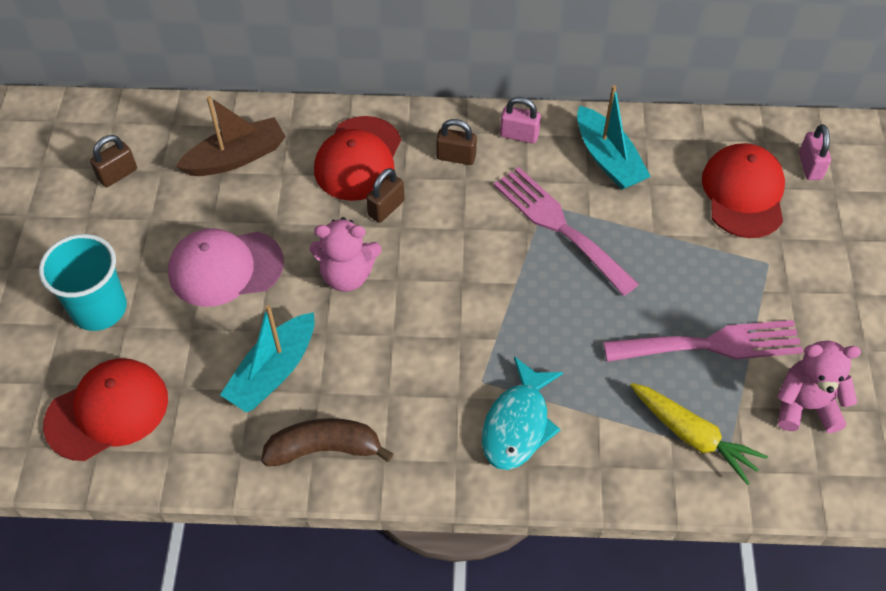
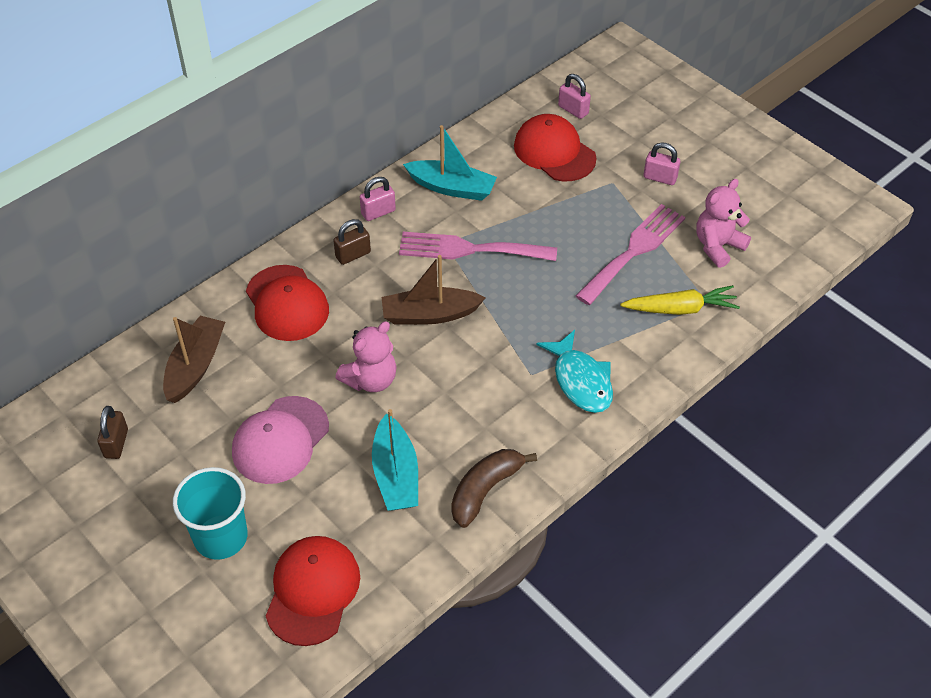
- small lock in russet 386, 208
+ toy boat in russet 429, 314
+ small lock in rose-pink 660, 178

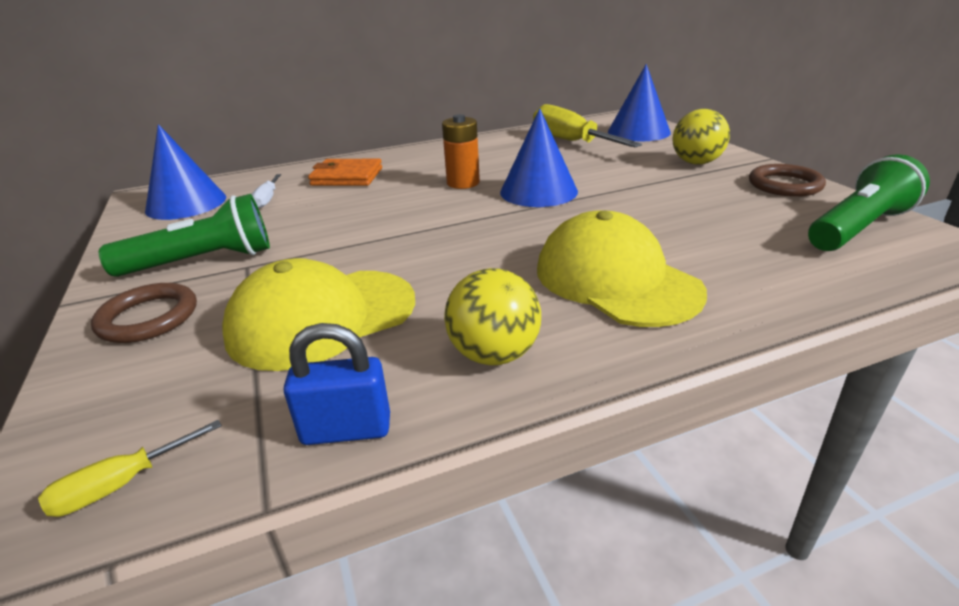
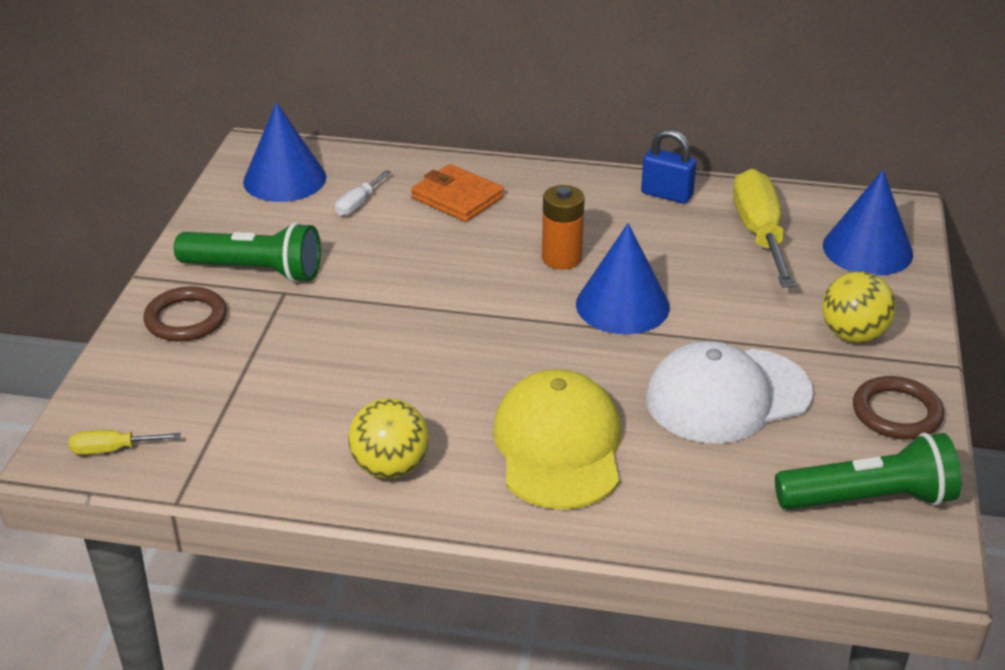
- baseball cap in bright yellow 322, 318
~ small lock in cobalt 346, 429 to 667, 194
+ baseball cap in white 727, 396

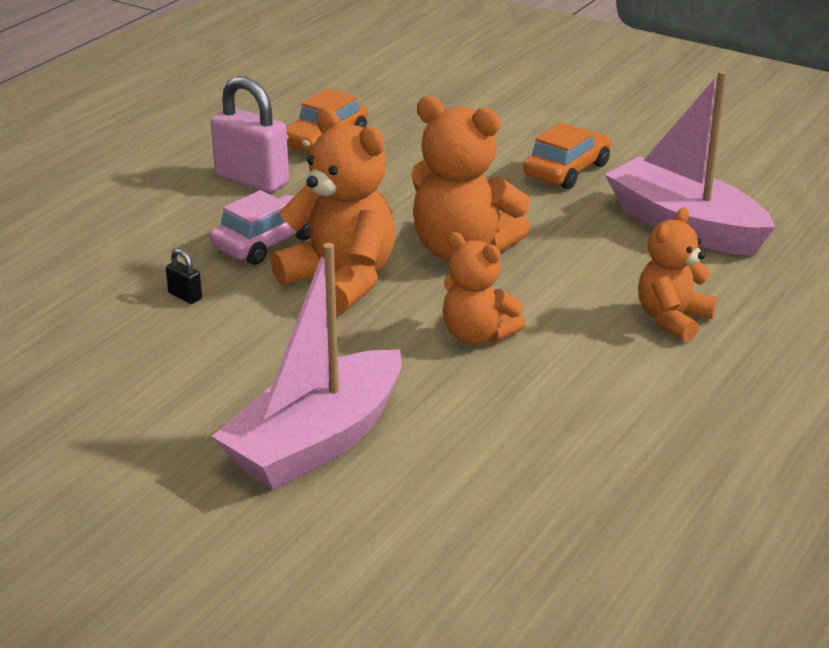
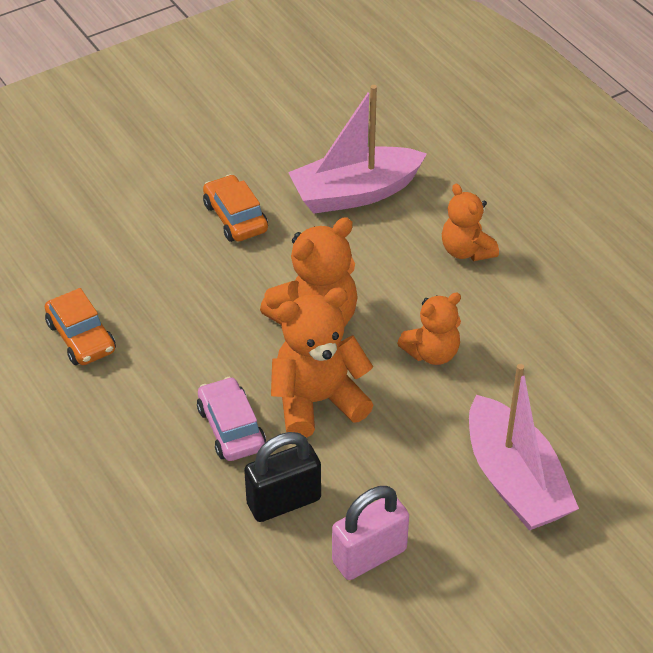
~ small lock in jet-black 185, 296 = 283, 501 x2.34
~ small lock in rose-pink 252, 180 to 369, 556

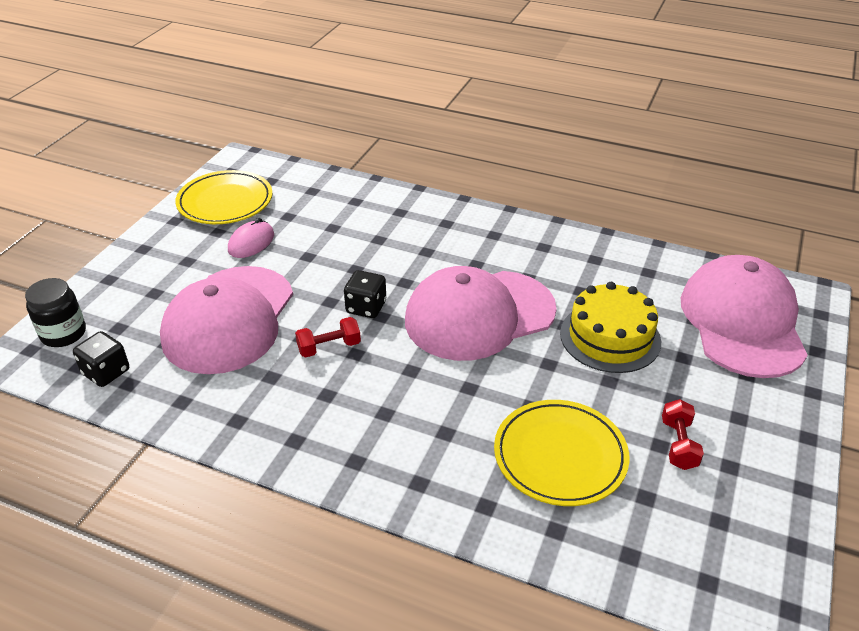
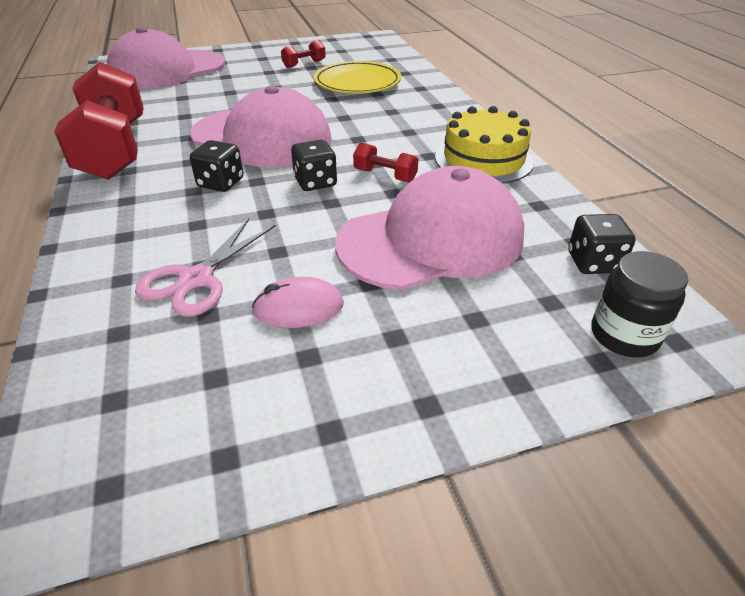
- plate in bright yellow 225, 202
~ cake in bright yellow 610, 337 to 483, 159
+ hand weight in crimson 115, 150
+ scissors in rose-pink 196, 279
+ dice in jet-black 221, 183

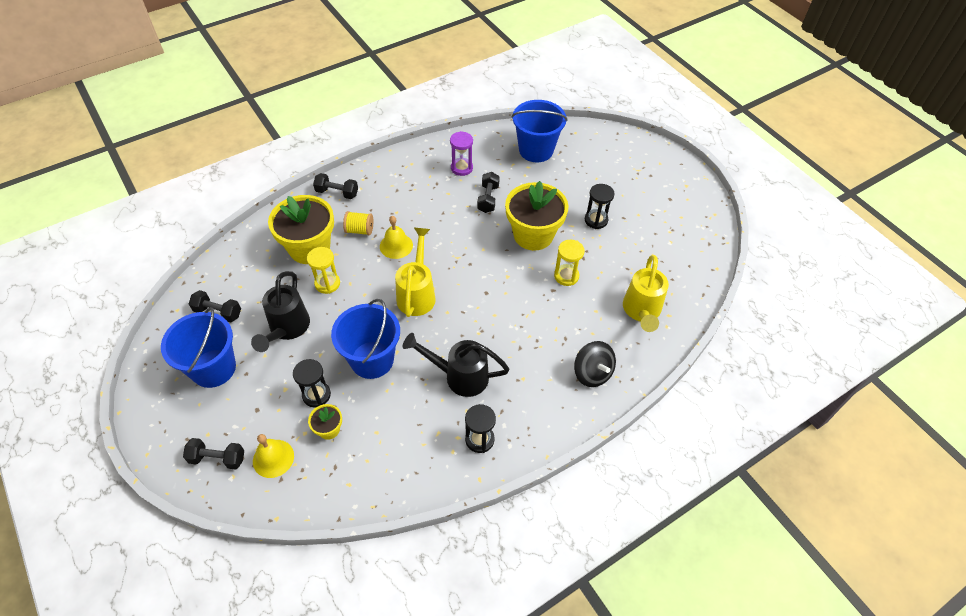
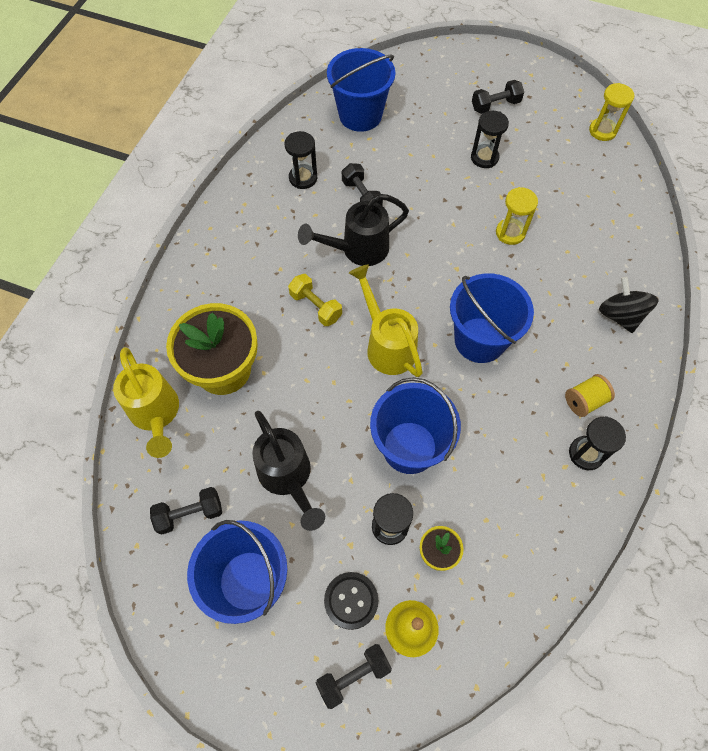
~ sandglass in bright yellow 327, 283 to 602, 131
~ hand weight in jet-black 337, 193 to 495, 105
~ spool in bright yellow 359, 230 to 584, 401
~ school bell in bright yellow 396, 245 to hand weight in bright yellow 316, 306
~ sprinkling can in jet-black 459, 376 to 357, 250
~ sandglass in royal purple 461, 168 to sandglass in jet-black 303, 178
- flower pot in bright yellow 533, 235
~ toy top in jet-black 592, 373 = 620, 315 135 degrees counterclockwise
~ sprinkling can in bright yellow 641, 311 to 156, 415
+ button in jet-black 351, 600
+ bucket in cobalt 479, 340

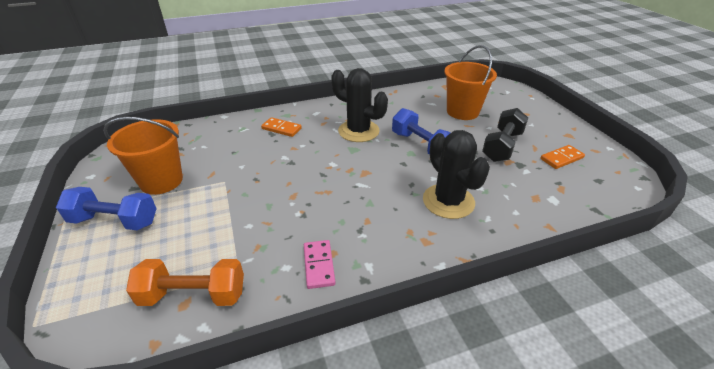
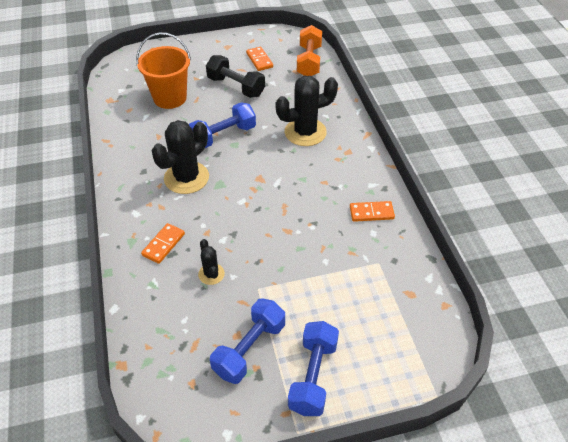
~ bucket in orange 161, 181 to hand weight in cobalt 249, 349
~ hand weight in orange 193, 295 to 309, 61
~ domino in rose-pink 318, 265 to domino in orange 371, 213
+ prickly plant in jet-black 211, 274

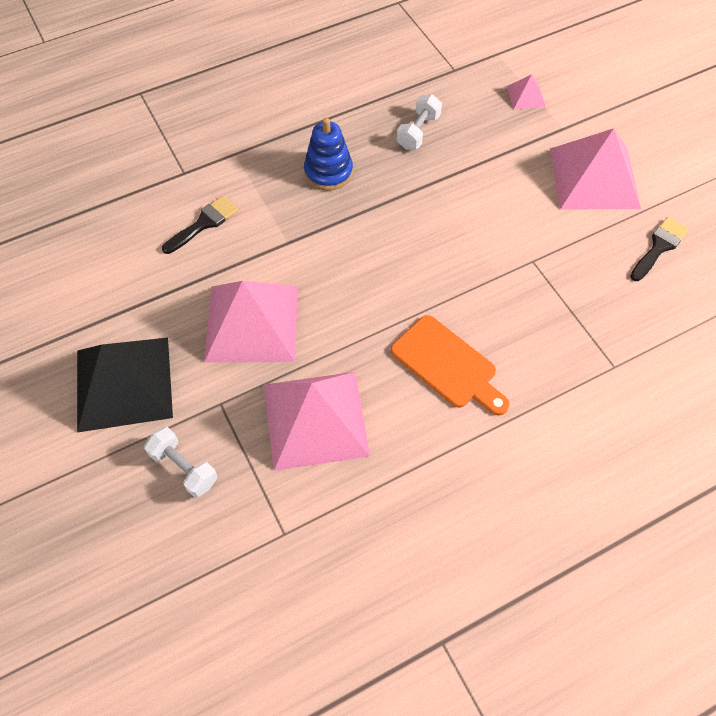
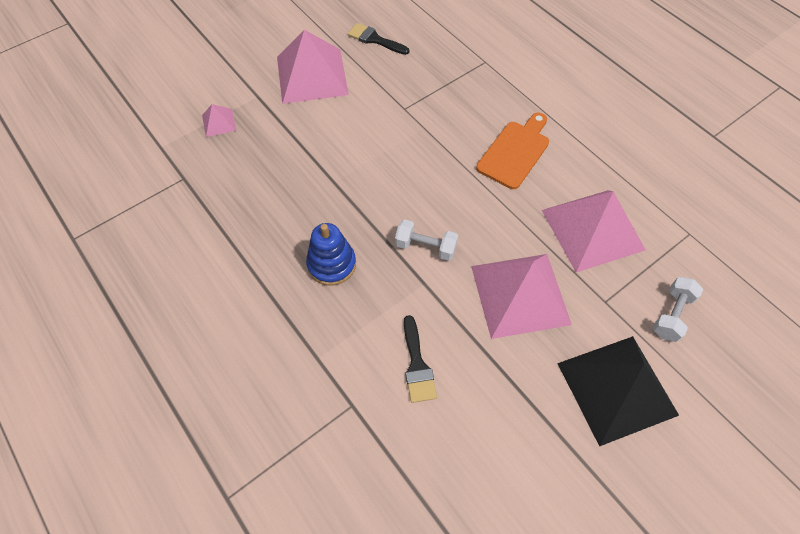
~ brush in jet-black 204, 223 = 417, 365 135 degrees counterclockwise
~ hand weight in white 418, 132 to 425, 247

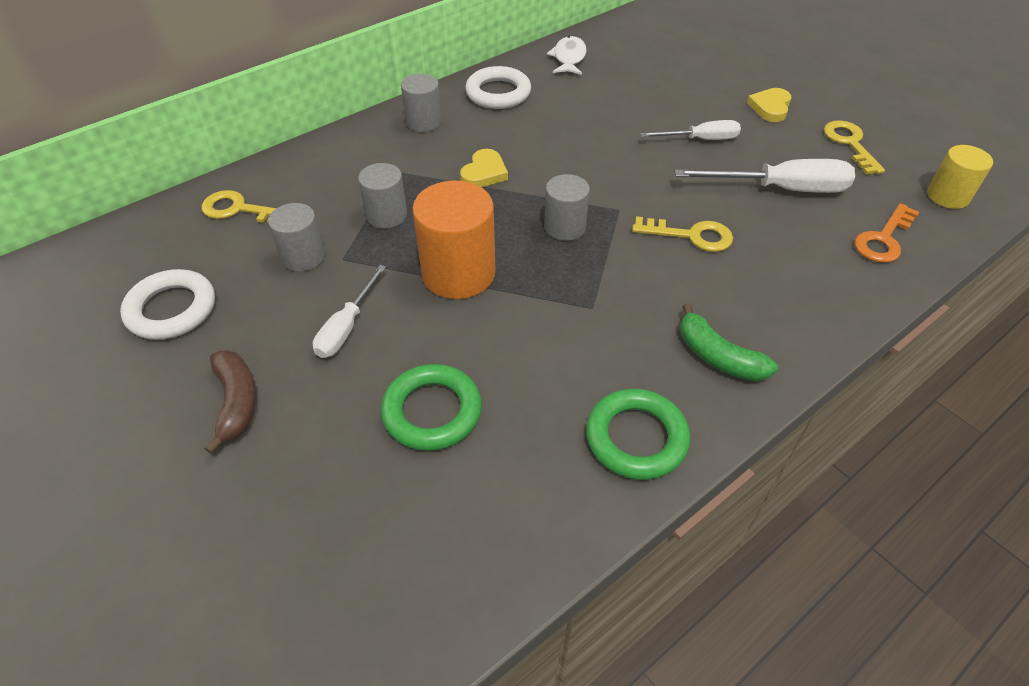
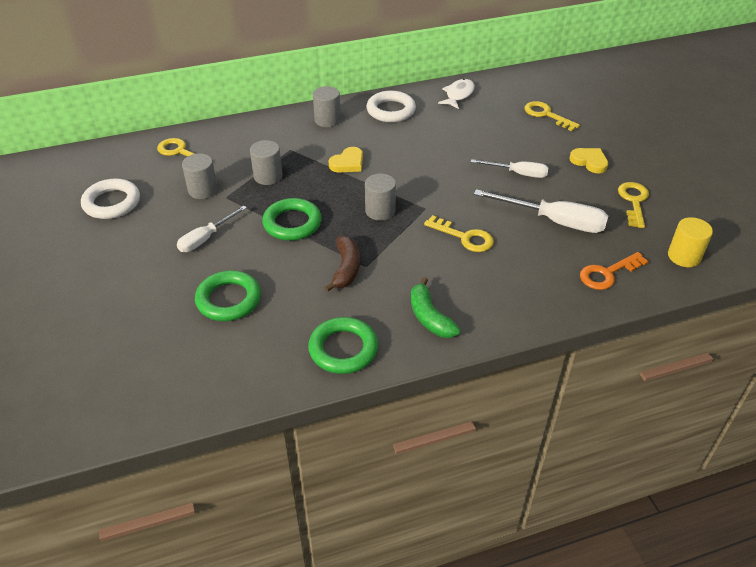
~ toy banana in russet 237, 402 to 346, 269
~ cylinder shape in orange 458, 273 to hoop in green 292, 223
~ love heart in bright yellow 770, 107 = 589, 162 90 degrees clockwise
+ latchkey in bright yellow 546, 115

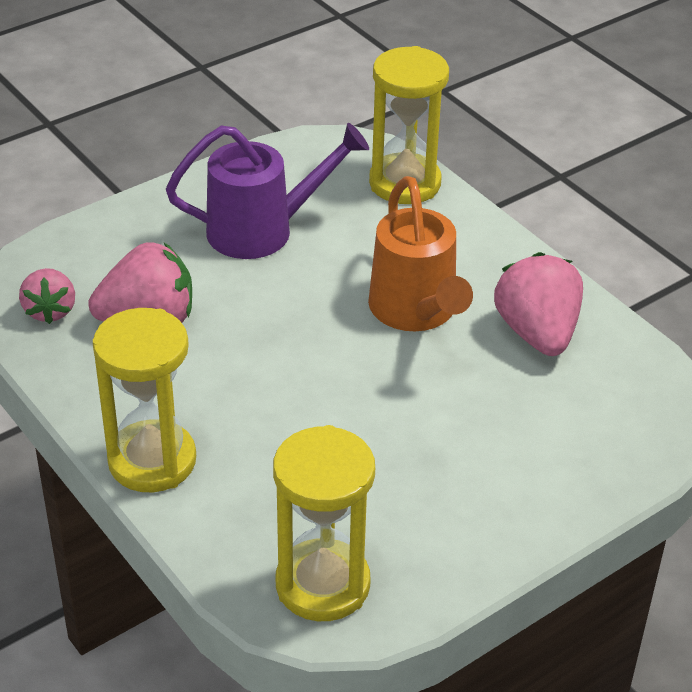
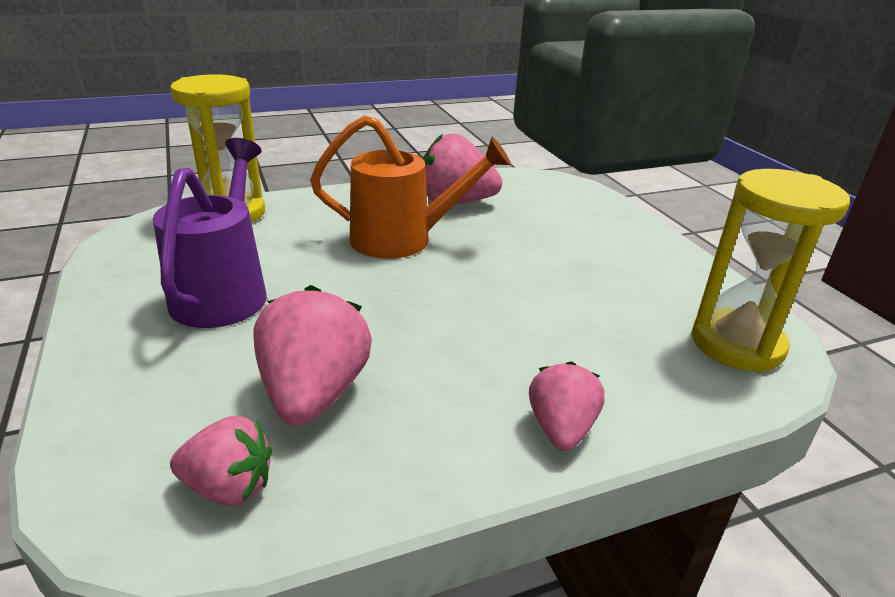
~ sandglass in bright yellow 152, 461 to toy strawberry in rose-pink 561, 429

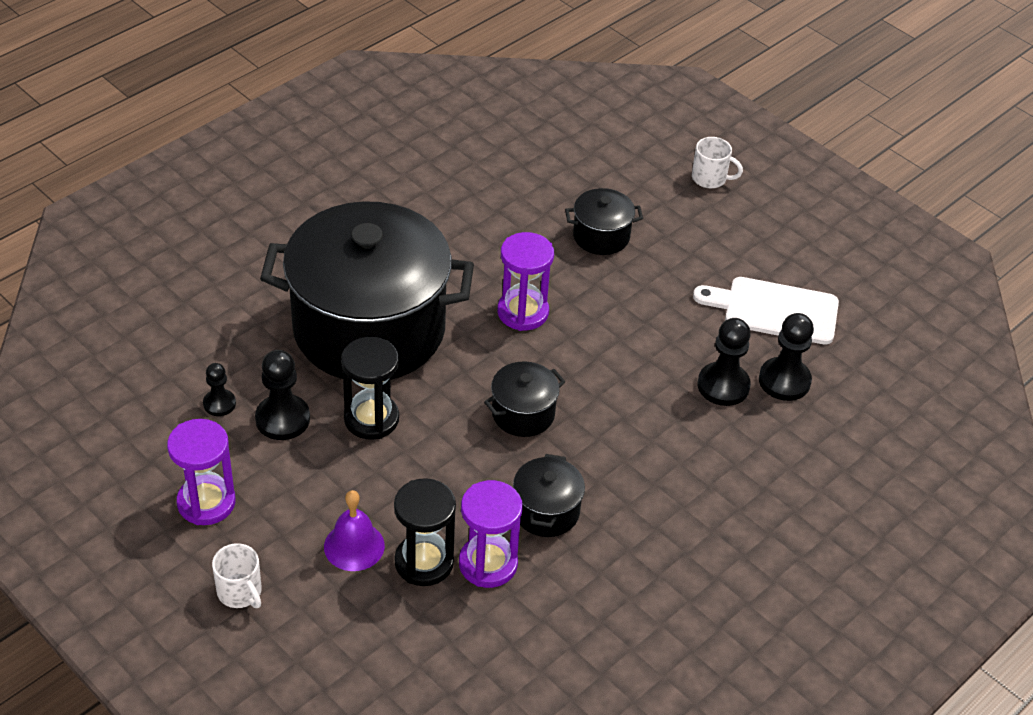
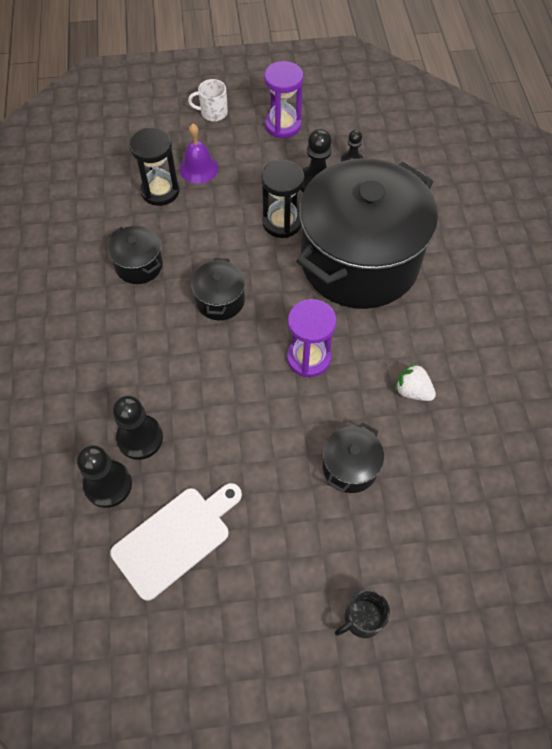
- sandglass in royal purple 488, 564
~ coffee mug in white 710, 178 to coffee mug in jet-black 362, 619
+ toy strawberry in white 412, 391

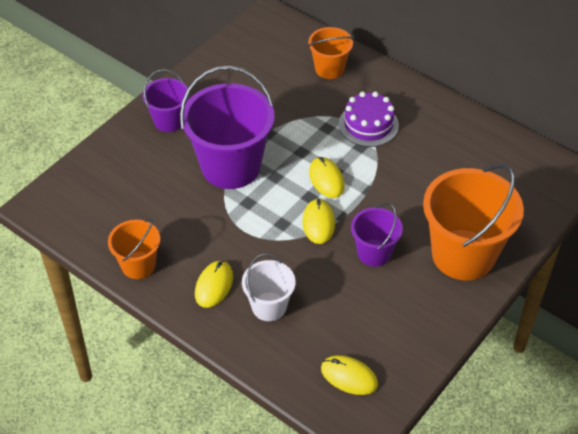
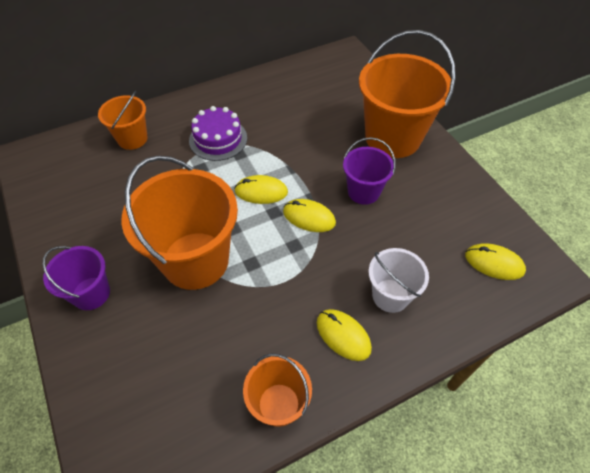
~ bucket in royal purple 231, 166 to bucket in orange 195, 260
~ PC mouse in bright yellow 349, 376 = 494, 263 60 degrees clockwise

